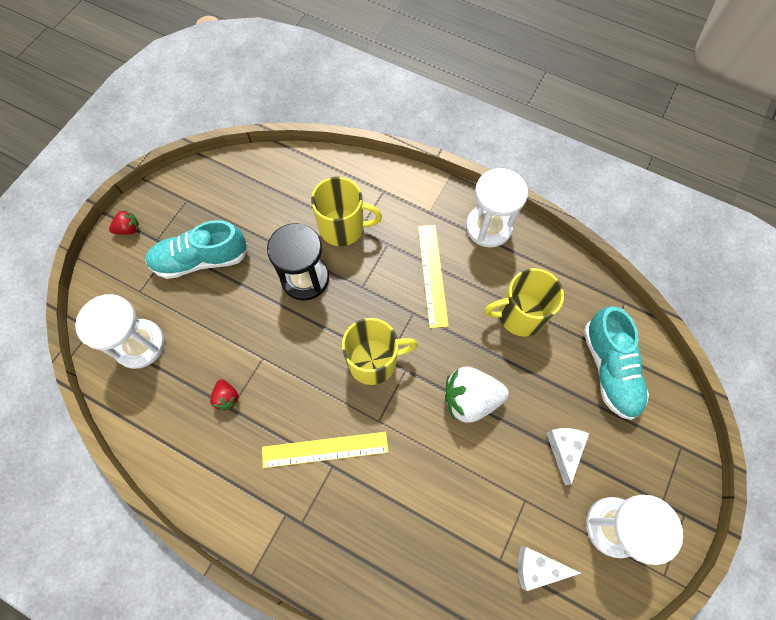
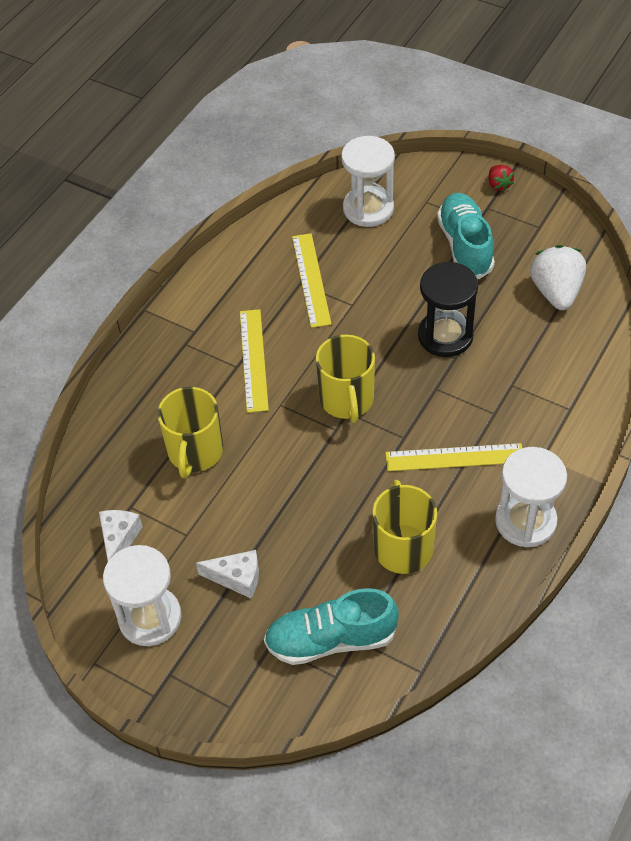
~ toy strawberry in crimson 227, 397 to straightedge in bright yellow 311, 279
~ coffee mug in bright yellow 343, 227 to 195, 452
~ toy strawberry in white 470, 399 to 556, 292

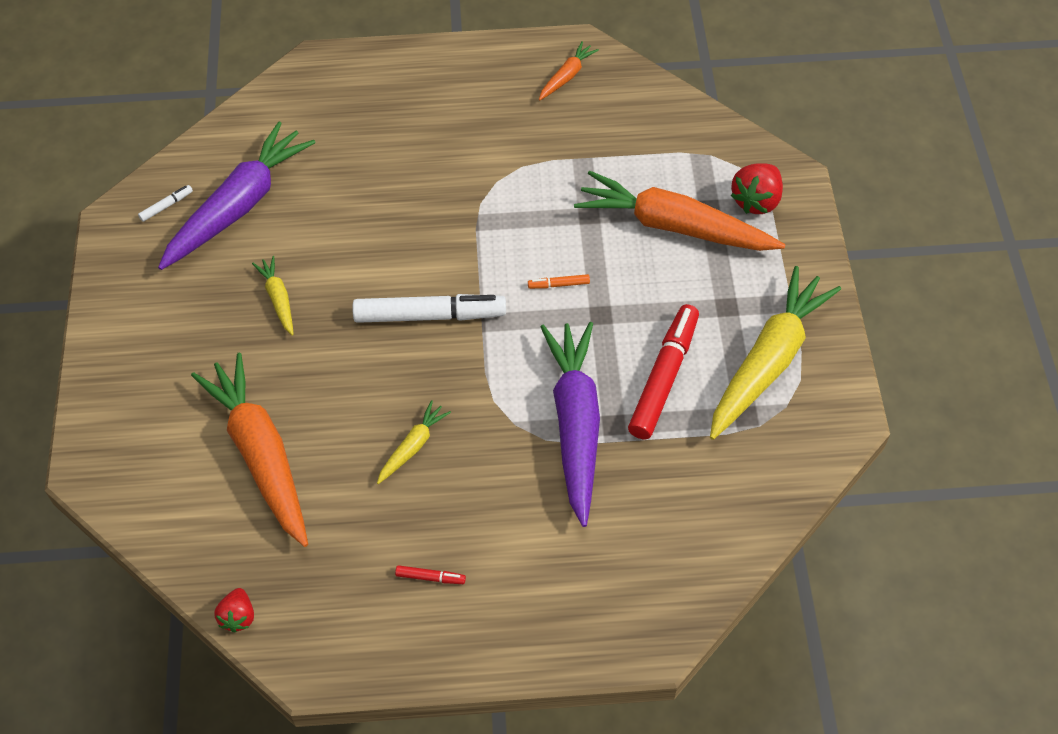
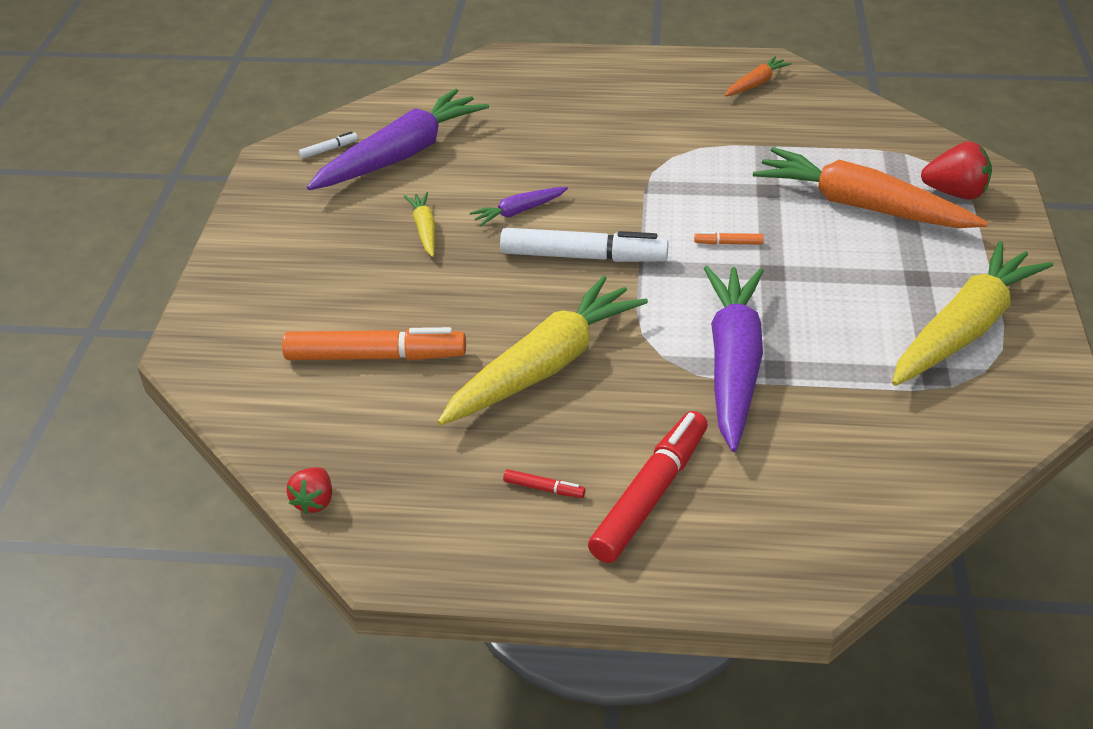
~ toy carrot in orange 261, 454 to felt pen in orange 375, 356
~ toy carrot in bright yellow 413, 446 = 545, 366 x2.19
~ felt pen in crimson 664, 377 to 650, 495
~ toy strawberry in crimson 756, 201 = 955, 193 120 degrees counterclockwise
+ toy carrot in royal purple 518, 211

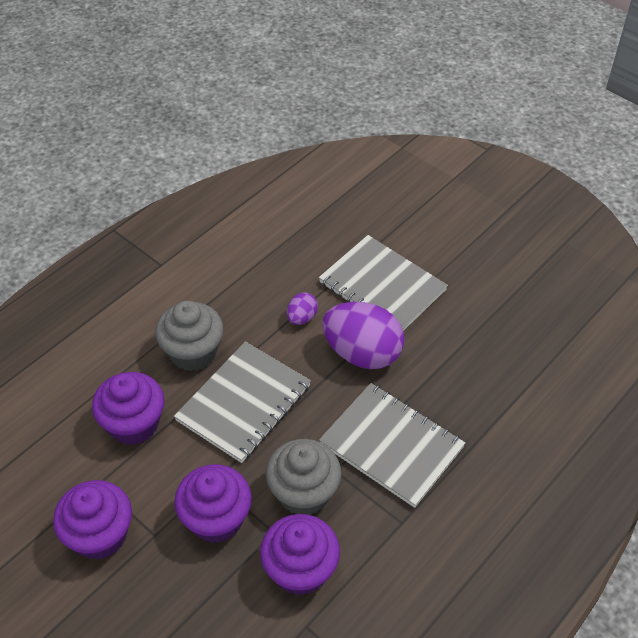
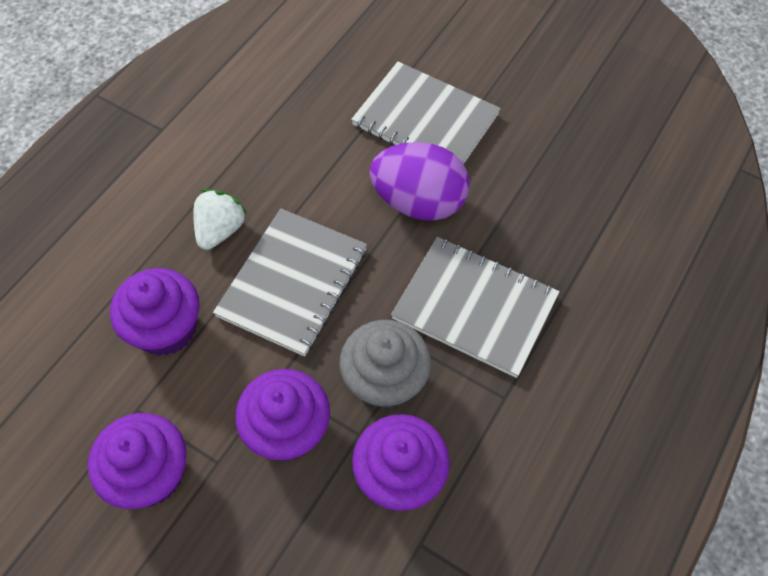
~ muffin in gray 193, 352 to toy strawberry in white 220, 230
- toy egg in royal purple 302, 318

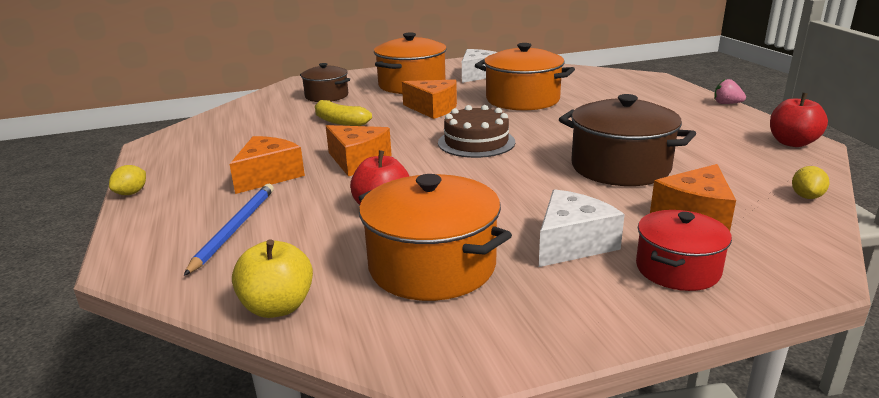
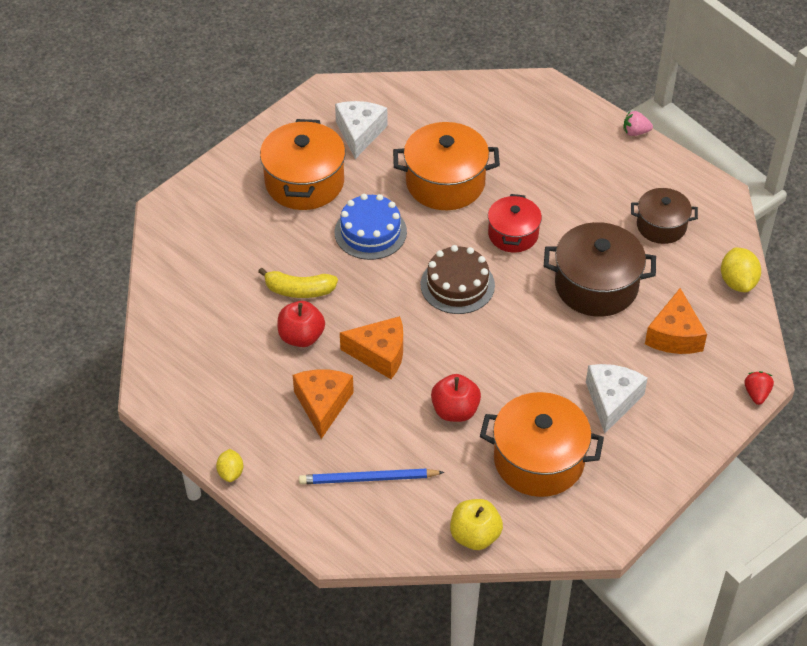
~ pencil in cobalt 235, 228 = 368, 479 75 degrees counterclockwise
~ cooking pot in russet 326, 96 to 661, 226
~ piece of cheese in orange 433, 109 to cake in cobalt 370, 232
~ cooking pot in crimson 677, 269 to 513, 234
~ toy apple in crimson 792, 143 to 301, 337
~ toy lemon in bright yellow 806, 196 = 737, 282 x1.59
+ toy strawberry in crimson 756, 394

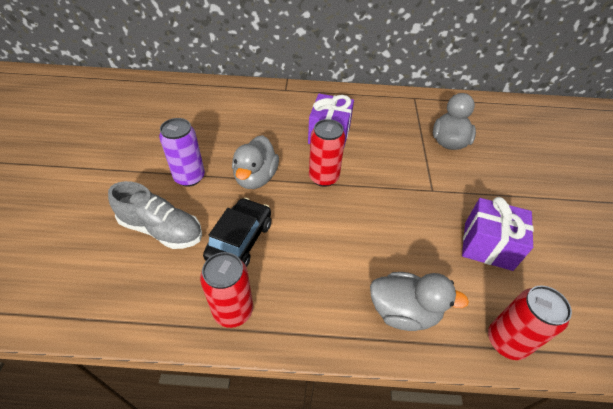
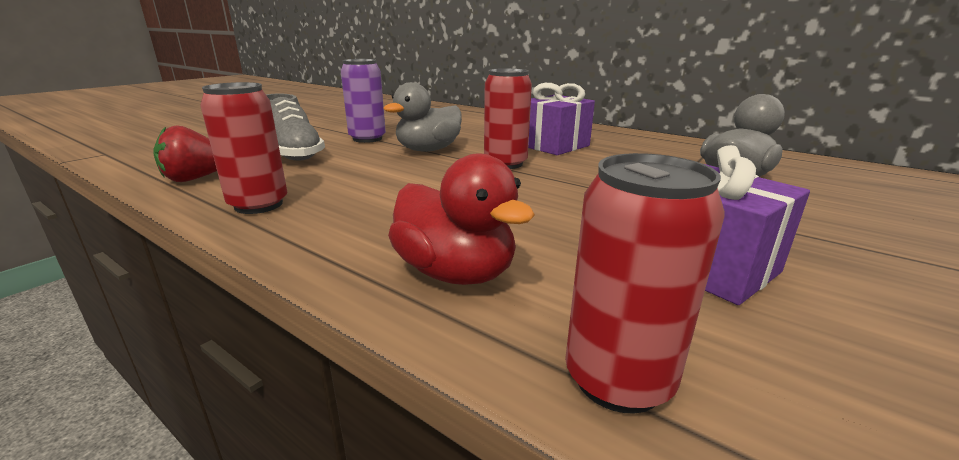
- automobile in jet-black 240, 240
~ toy duck in gray 403, 311 to toy duck in crimson 455, 273
+ toy strawberry in crimson 195, 178

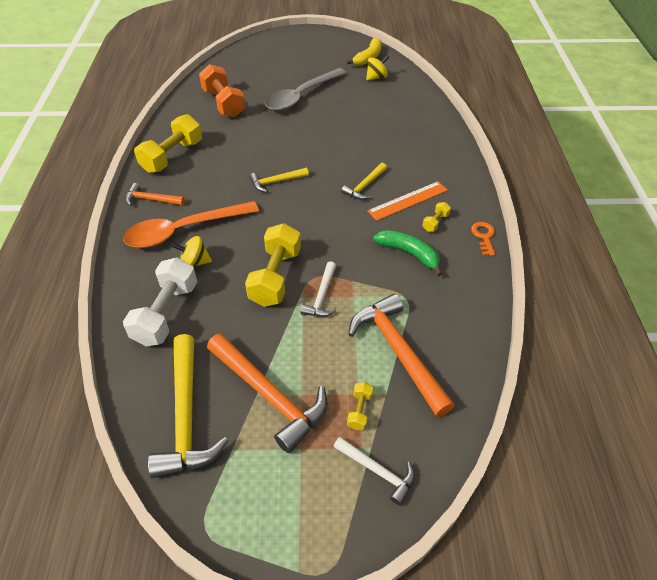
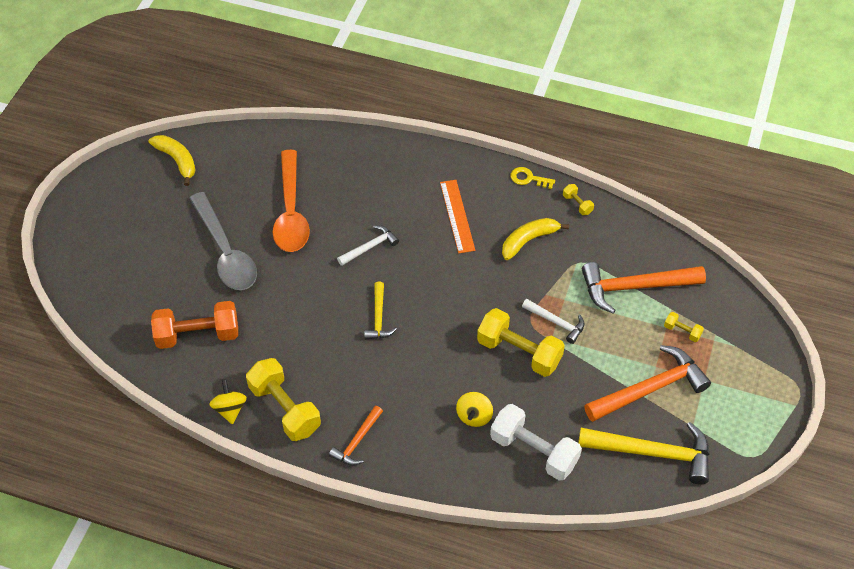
~ teaspoon in orange 184, 230 to 291, 212
~ hammer in white 377, 471 to 370, 247
- hammer in bright yellow 365, 186
~ toy top in bright yellow 376, 77 to 230, 409
~ toy banana in green 409, 253 to toy banana in bright yellow 528, 241
~ hand weight in bright yellow 435, 222 to 577, 204
~ latchkey in orange 484, 236 to latchkey in bright yellow 528, 178

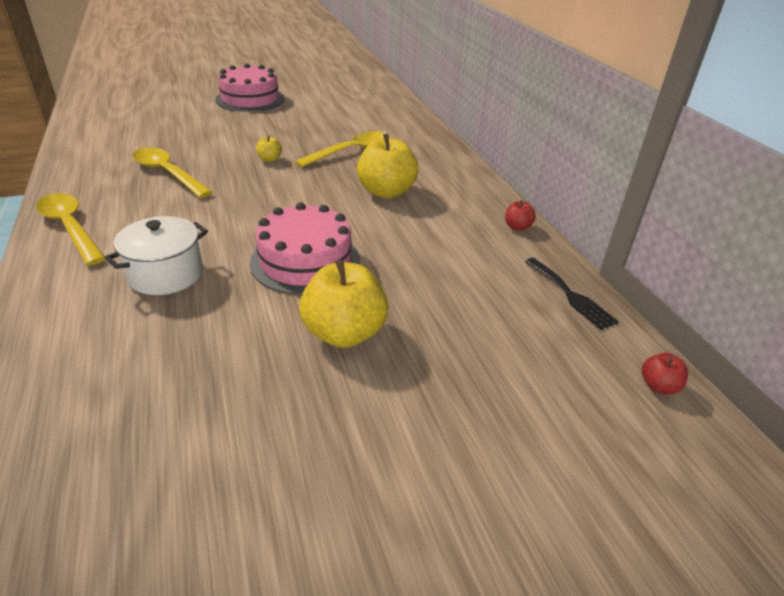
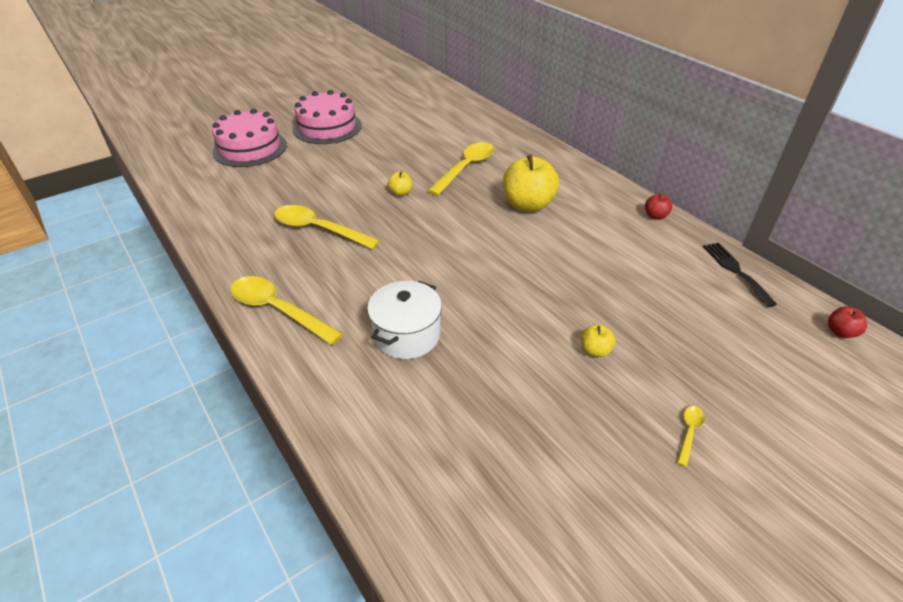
~ cake in rose-pink 305, 261 to 250, 148
~ toy apple in bright yellow 344, 333 = 595, 350 x0.46
~ dinner fork in jet-black 571, 295 = 735, 271 150 degrees counterclockwise
+ teaspoon in bright yellow 689, 432

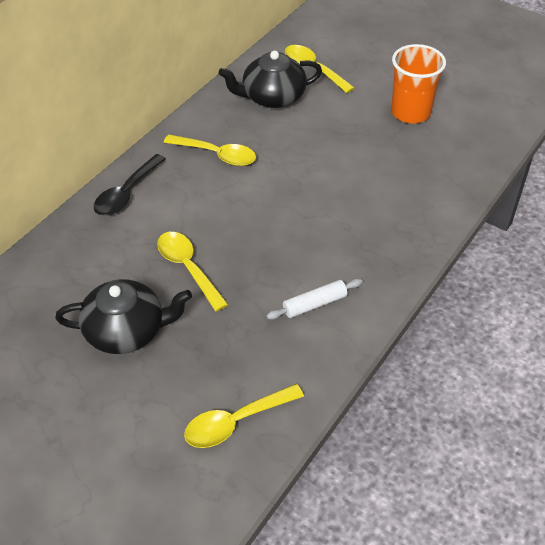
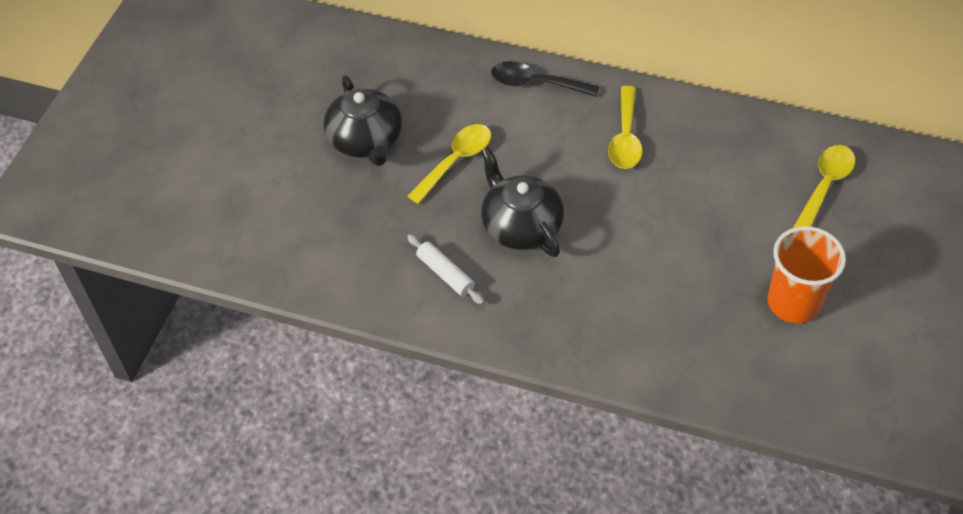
- teaspoon in bright yellow 236, 422
~ china teapot in jet-black 272, 97 to 520, 226

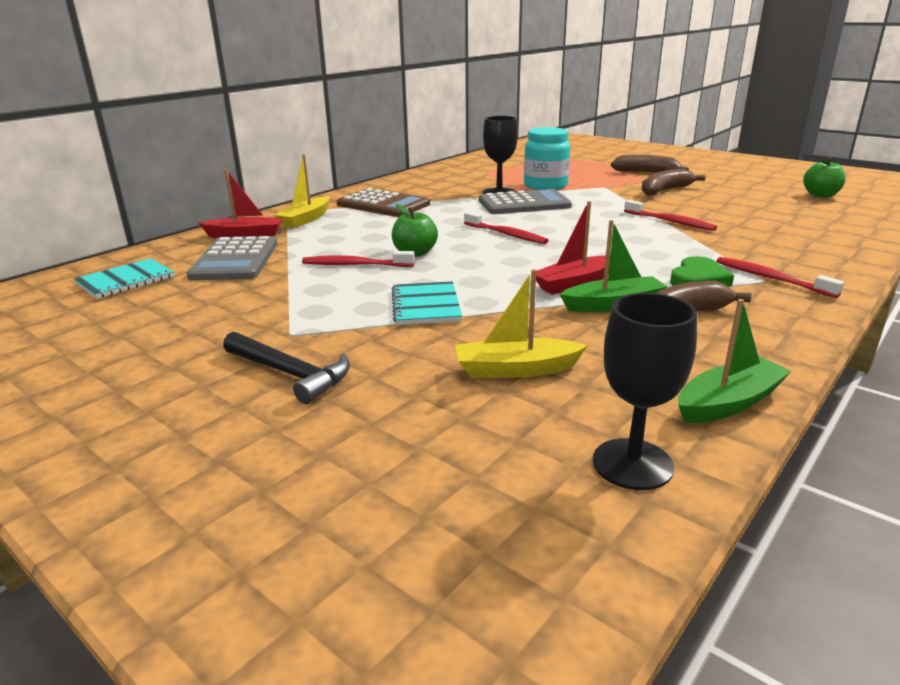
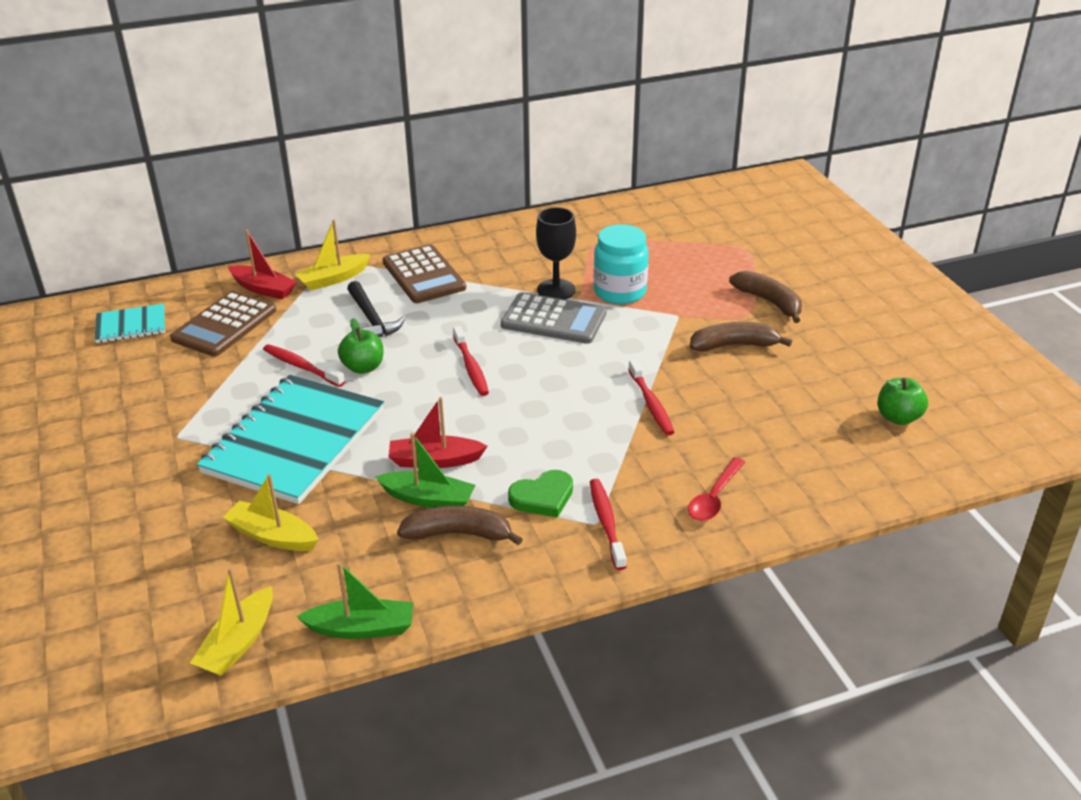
~ adding machine in gray 235, 260 to adding machine in russet 224, 325
~ hammer in jet-black 290, 374 to 371, 319
~ notepad in teal 426, 305 = 294, 441 x2.09
~ goblet in jet-black 632, 464 to toy boat in bright yellow 238, 643
+ teaspoon in crimson 714, 497

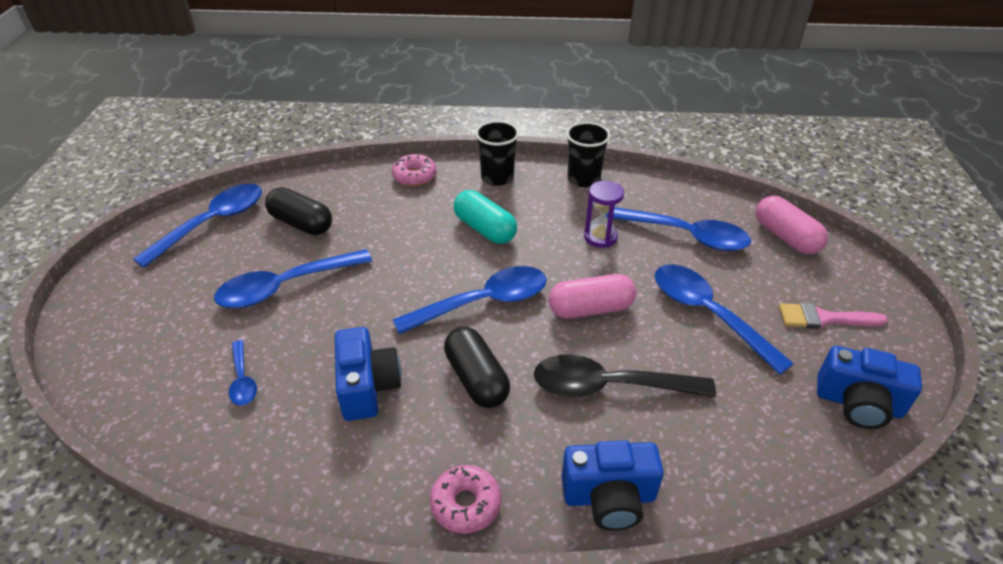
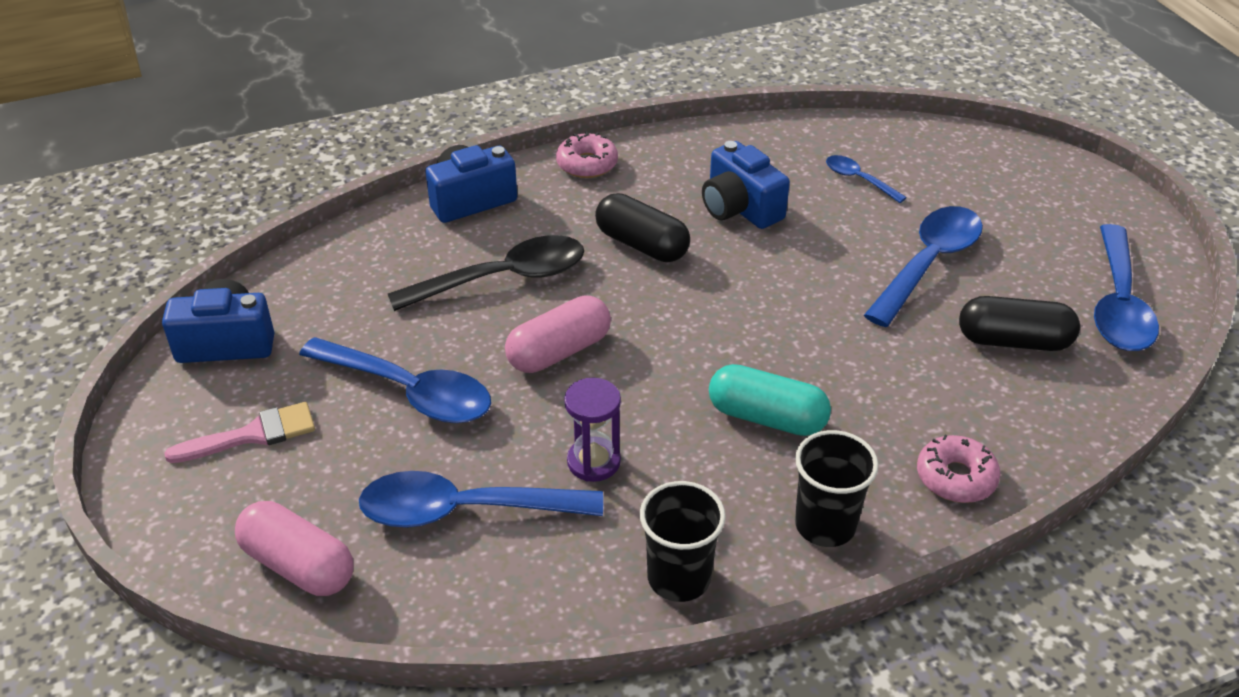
- teaspoon in cobalt 483, 302

